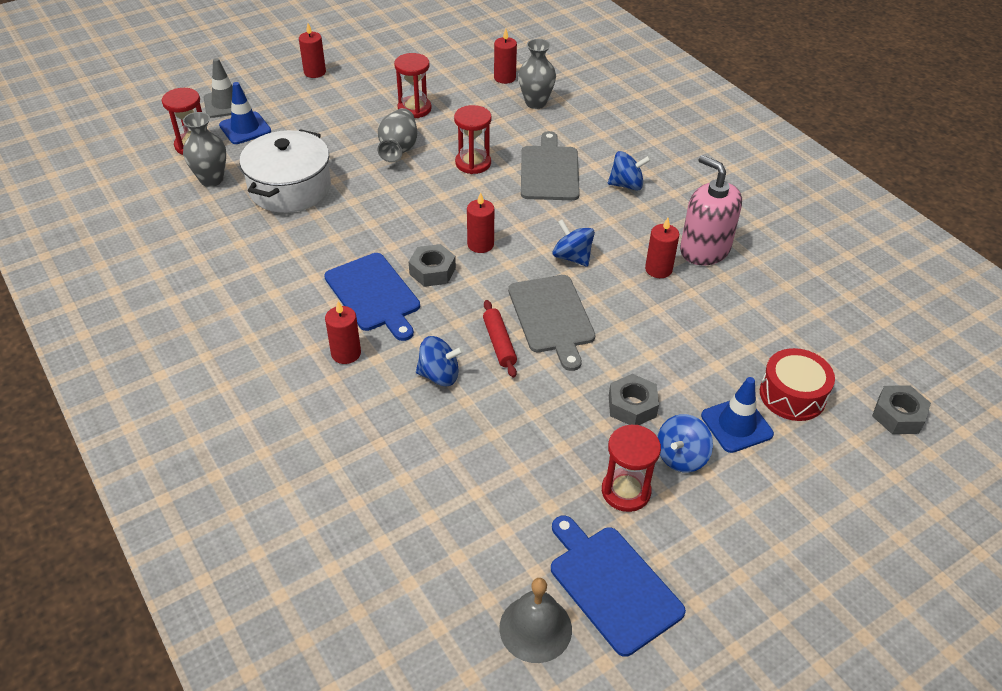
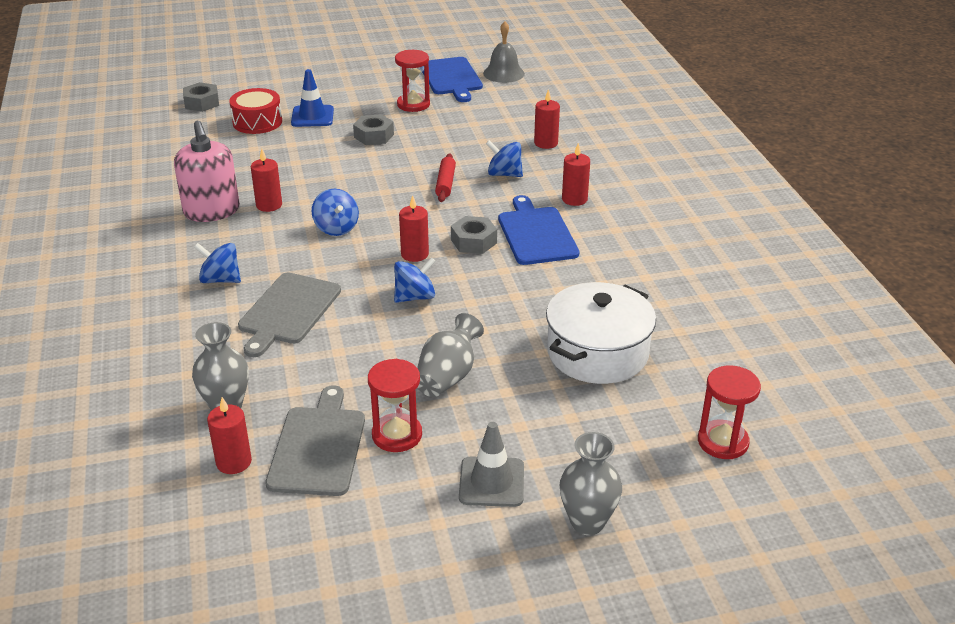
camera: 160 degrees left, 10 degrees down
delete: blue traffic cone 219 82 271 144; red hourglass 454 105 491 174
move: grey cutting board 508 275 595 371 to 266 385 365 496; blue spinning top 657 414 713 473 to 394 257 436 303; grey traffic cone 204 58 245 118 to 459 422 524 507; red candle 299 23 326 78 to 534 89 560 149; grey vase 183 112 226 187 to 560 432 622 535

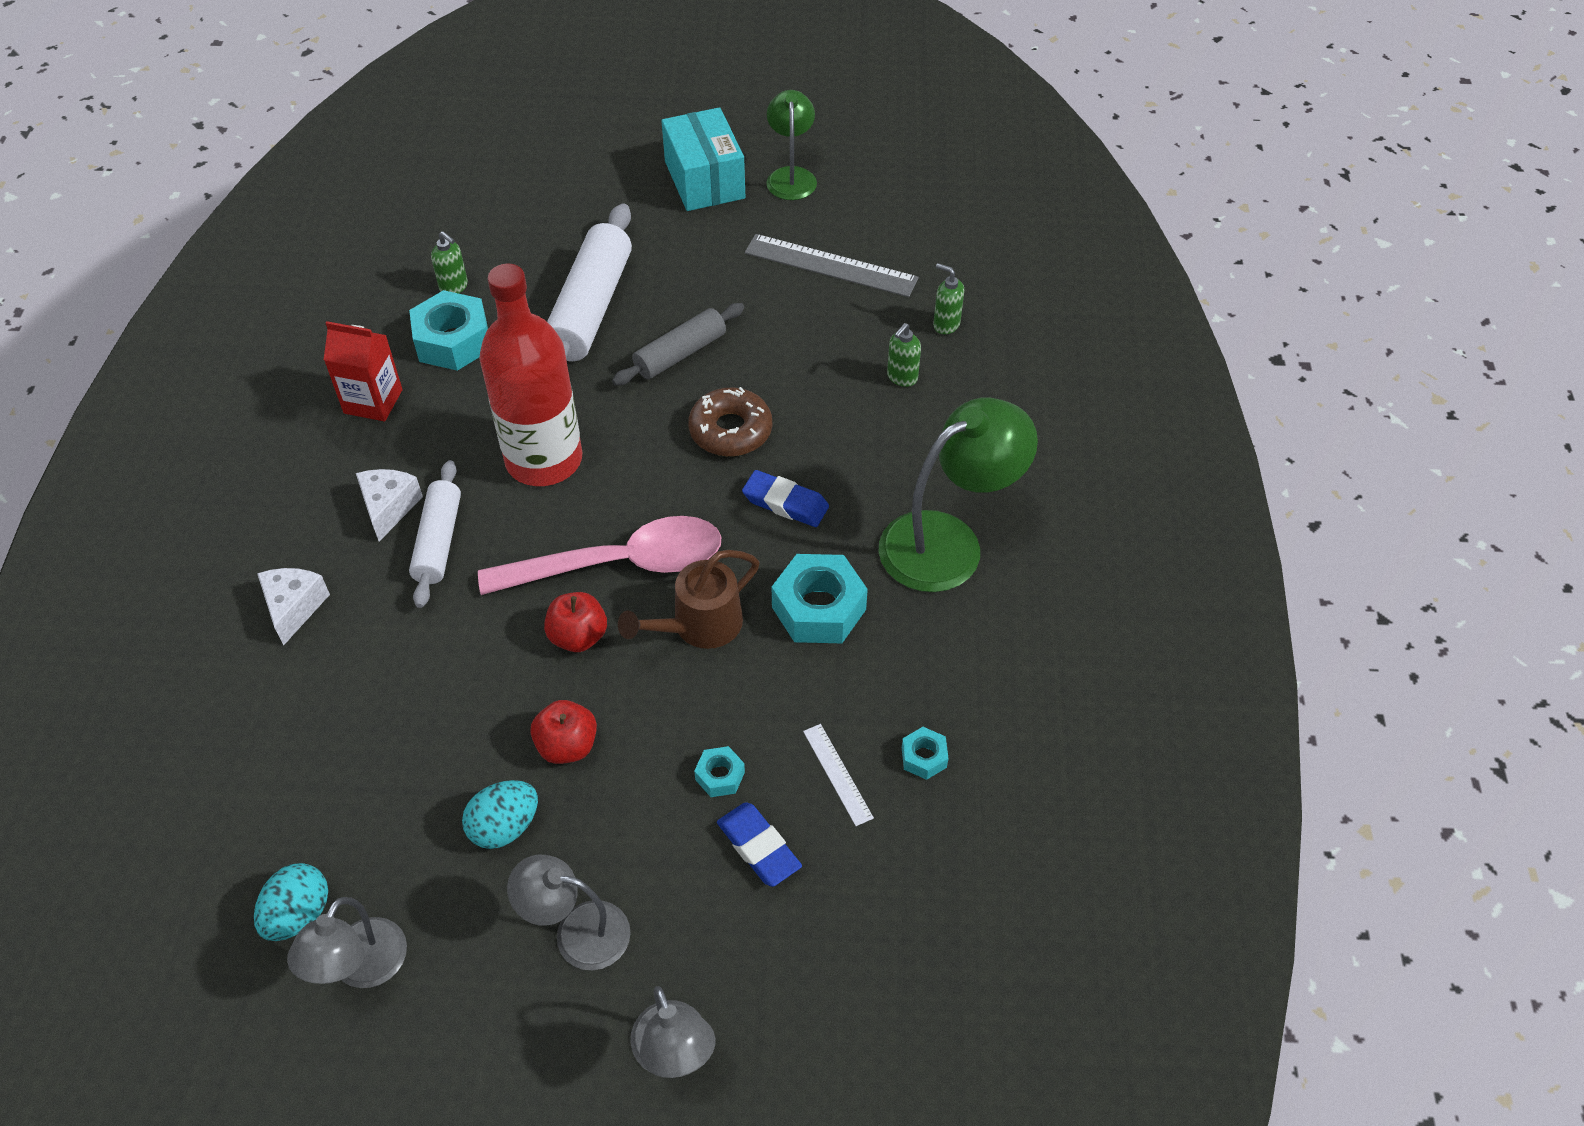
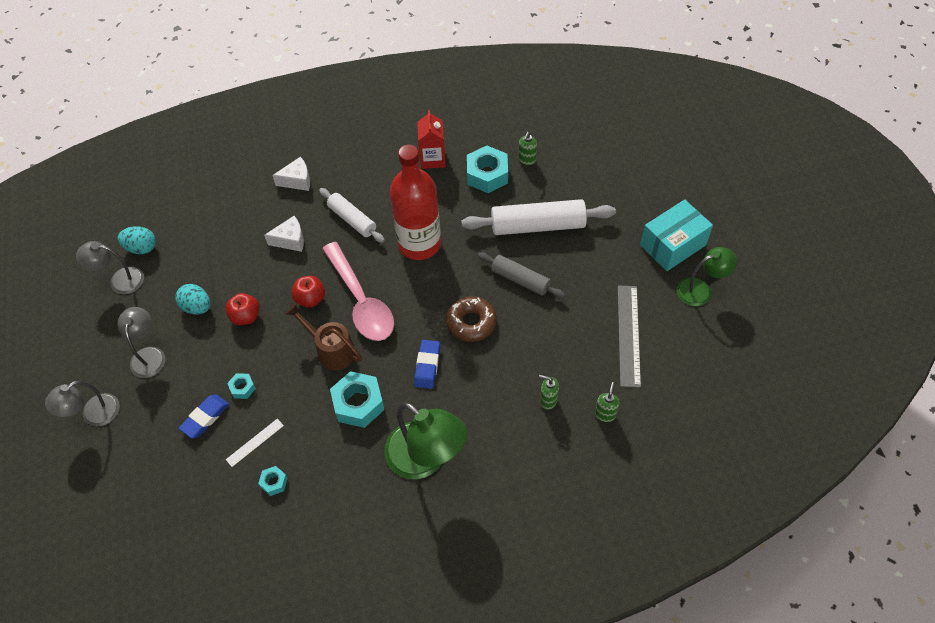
camera: 75 degrees right, 5 degrees up
move: white cheese 356 469 423 541 to 264 216 304 252
rotate: white rolling pin 409 460 461 608 = 319 188 385 243 60 degrees clockwise

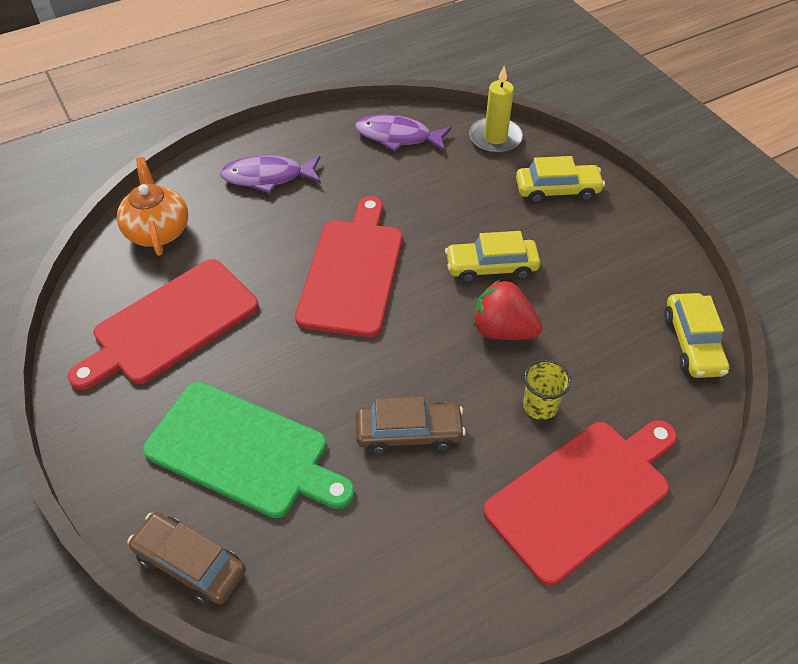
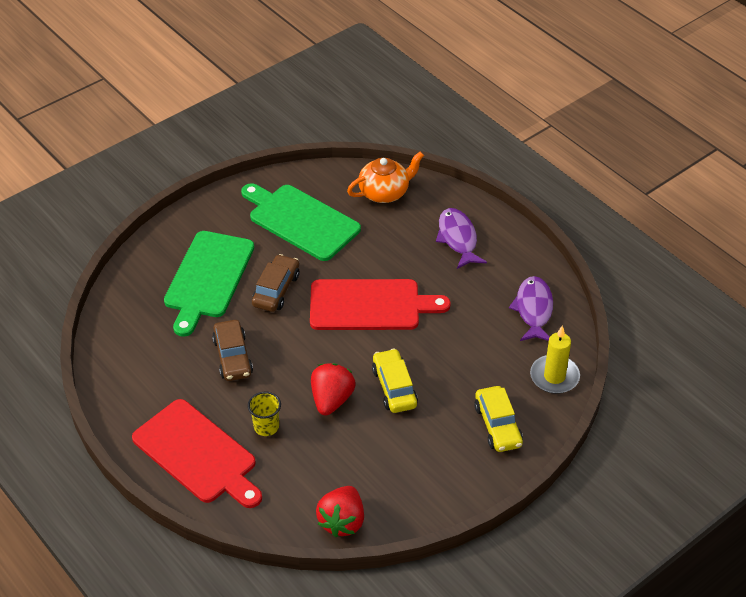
camera: 80 degrees right, 5 degrees down
move: brown car 127 512 246 605 to 252 254 299 312
replace: yellow car 664 293 729 378 to red strawberry 316 486 364 537
recolor: red cutting board 68 259 259 390 to green cutting board 241 183 361 261

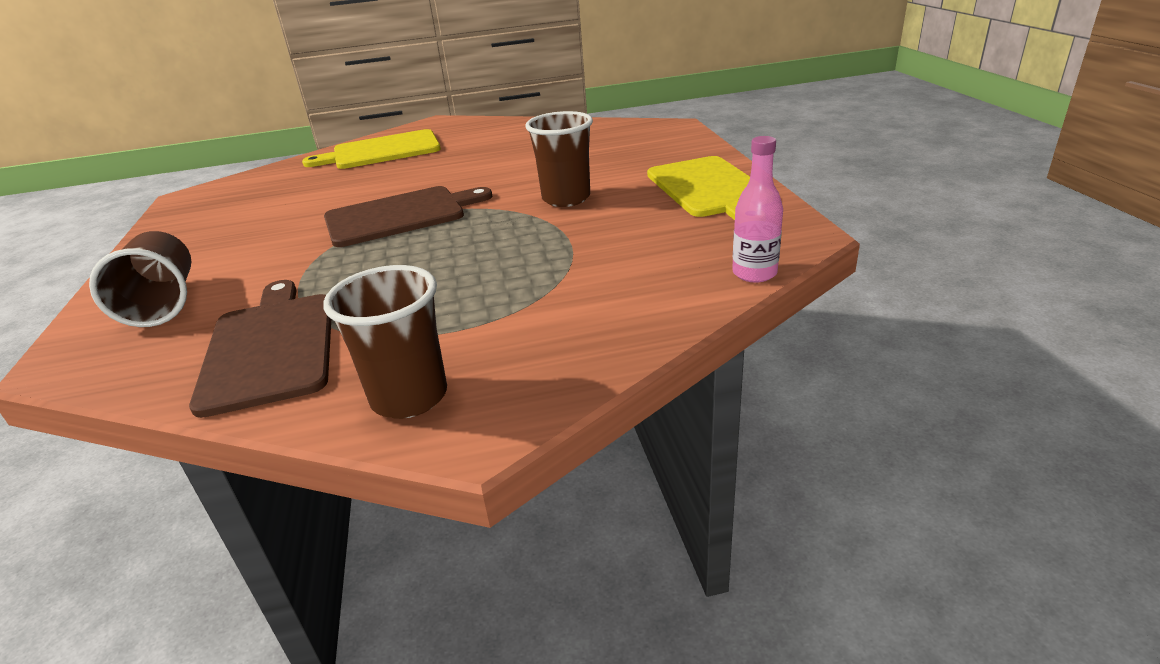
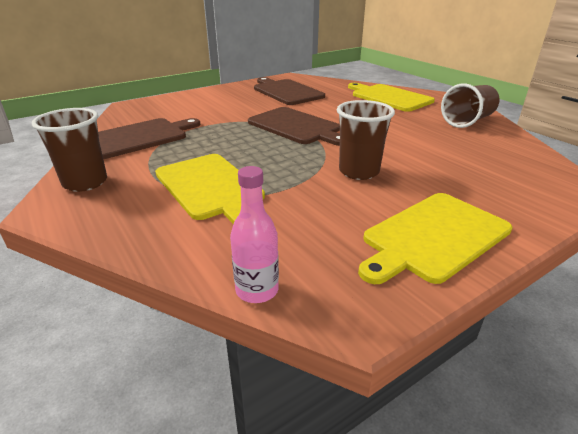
camera: 65 degrees right, 0 degrees up
insert: yellow cutting board 155 154 265 224; brown cutting board 254 77 325 105
move: brown cup 89 231 192 327 to 441 83 500 128

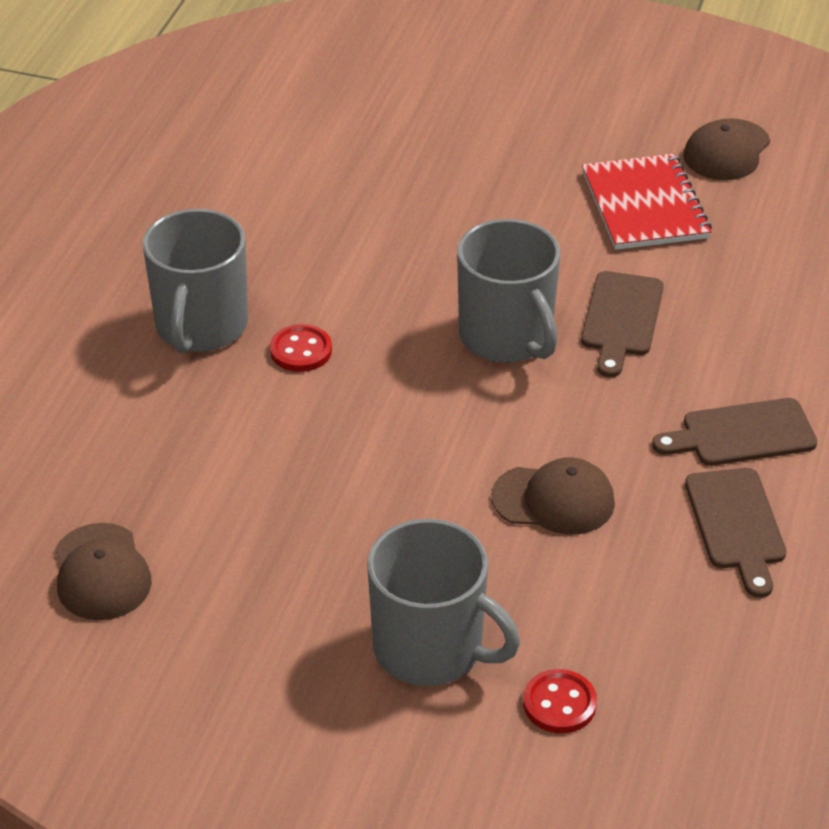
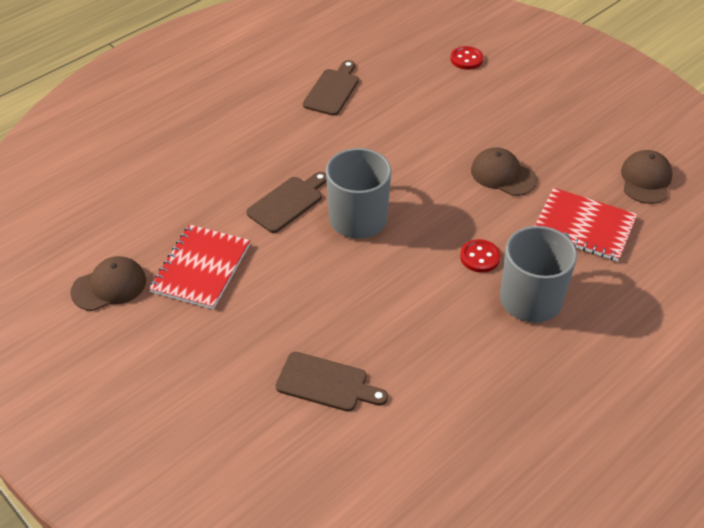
camera: 150 degrees left, 5 degrees up
delete: grey mug 367 519 520 686
insert: red notebook 535 188 637 262
move: brown cutting board 652 398 817 466 to 276 352 388 412; brown cap 491 457 615 535 to 471 148 537 196

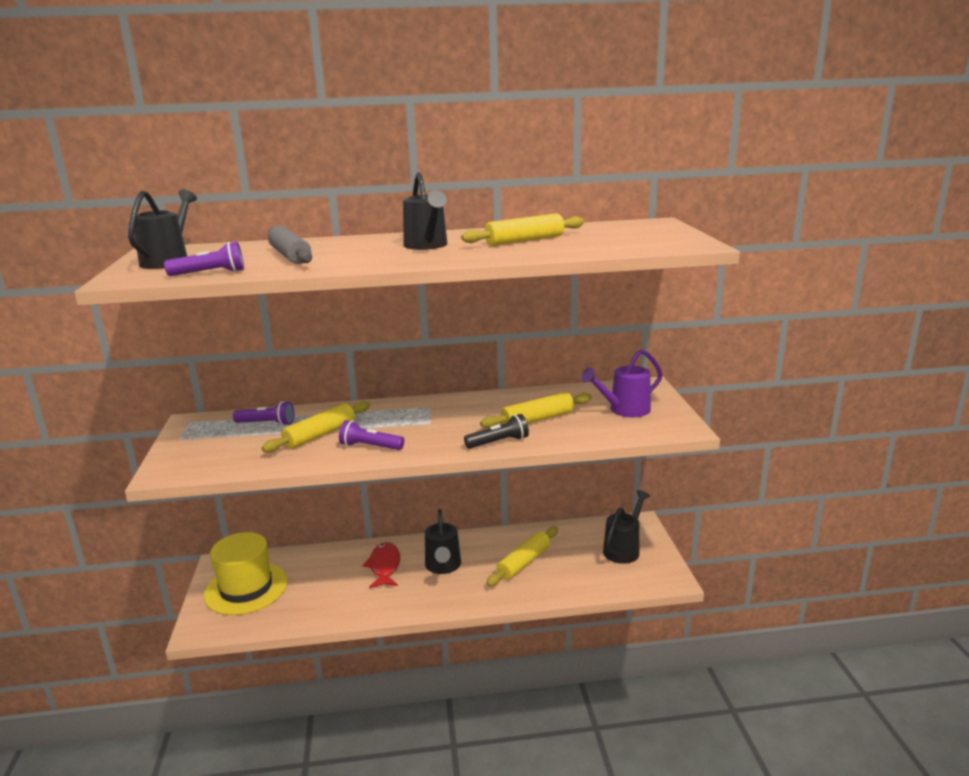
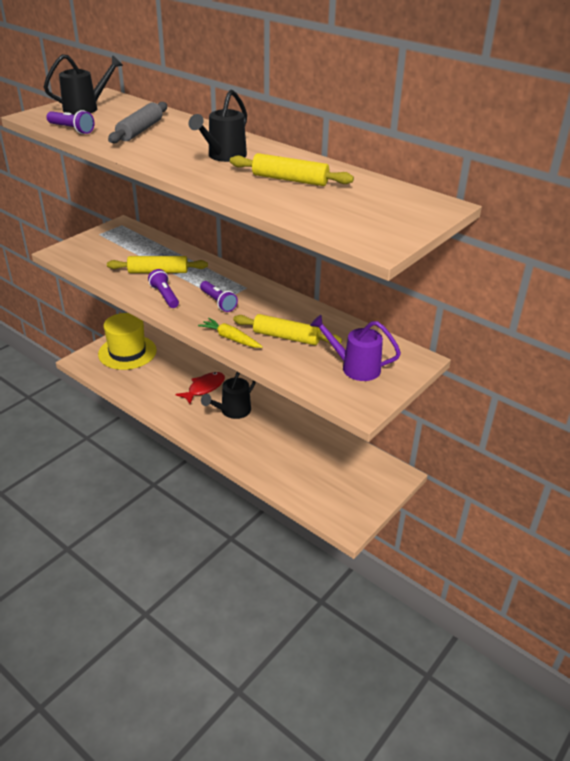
camera: 45 degrees right, 15 degrees up
delete: yellow rolling pin 486 526 558 586; black watering can 603 490 650 564
move: purple flashlight 233 401 294 426 to 200 281 238 312
replace: black flashlight 464 414 529 449 to yellow carrot 198 318 263 348

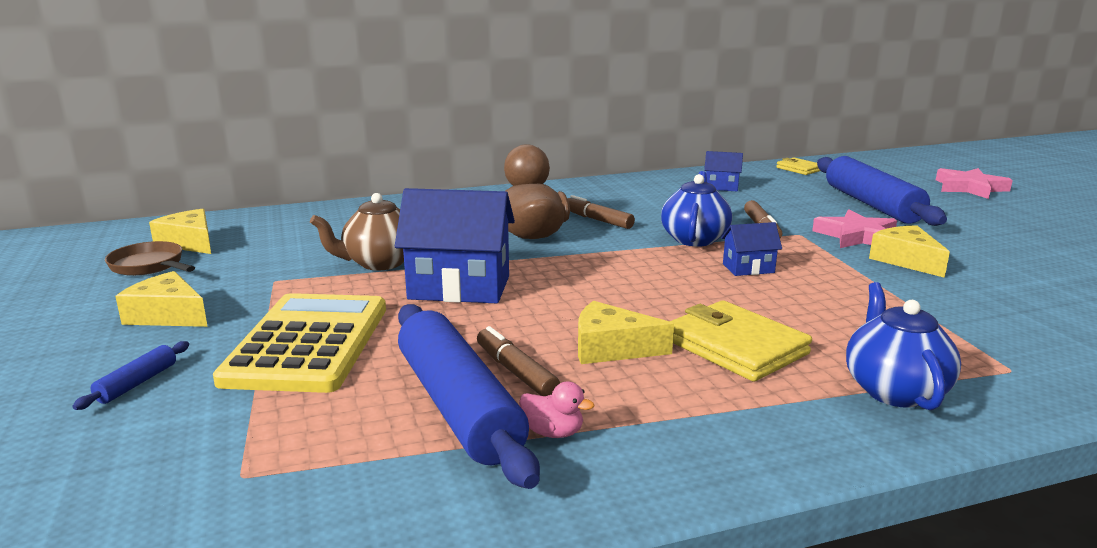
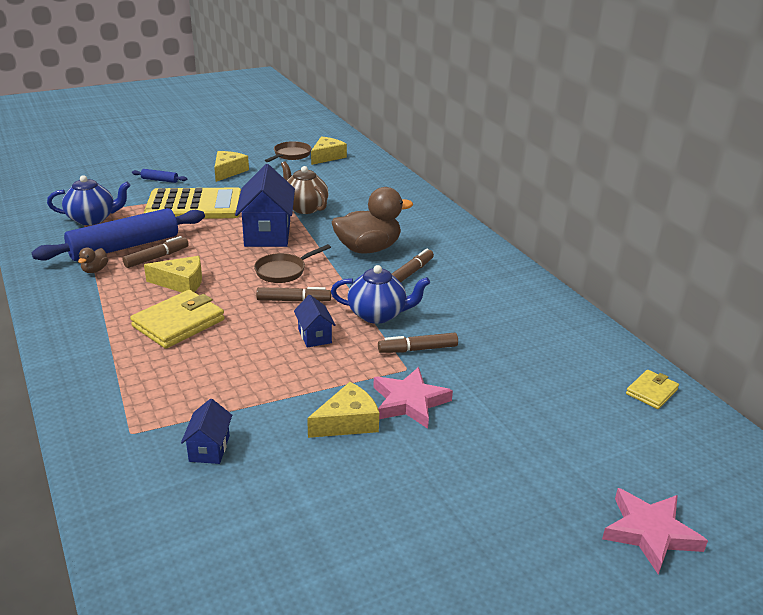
camera: 80 degrees right, 10 degrees up
delete: blue rolling pin 817 156 947 226
insert: brown pan 254 244 331 283; brown marker 256 287 331 302
move: blue teapot 846 282 961 410 to 47 175 130 225; blue house 704 151 743 191 to 181 399 232 464
recolor: pink duck 519 381 594 438 to brown duck 78 248 108 273
rotate: yellow cheese 578 301 674 364 = 144 256 202 292 90 degrees clockwise

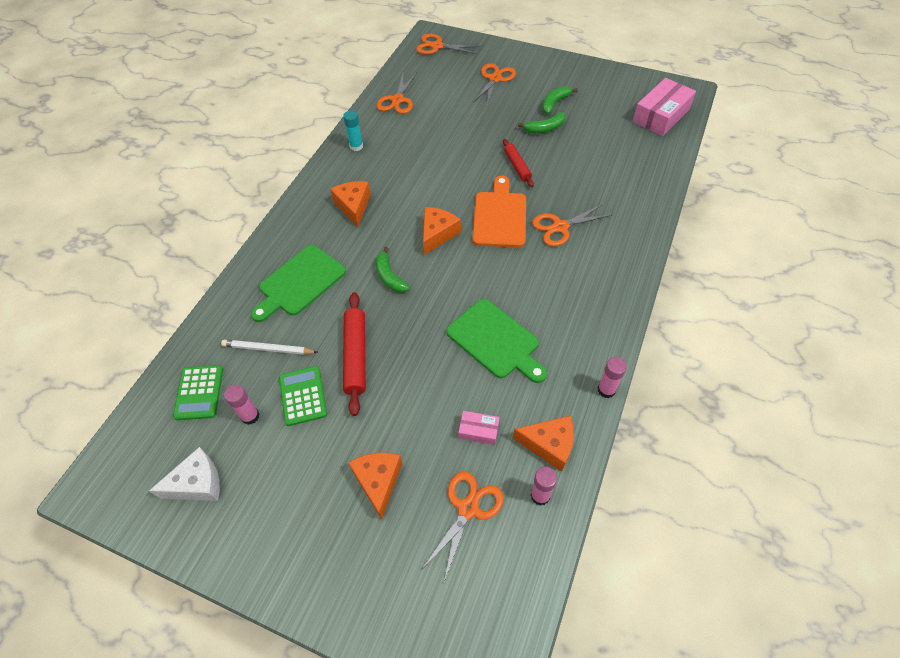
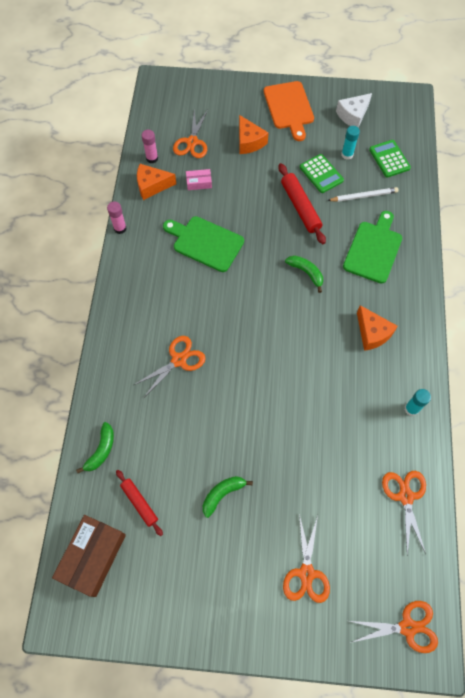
camera: 160 degrees right, 10 degrees up
delete: orange cheese 423 207 461 255
move: green banana 542 86 578 114 to 76 422 114 473; red rolling pin 503 139 534 187 to 116 470 163 536; orange cutting board 472 176 526 248 to 264 81 314 141
recolor: pink box 633 78 696 136 to brown box 52 515 126 597; pink glue stick 224 385 259 425 to turquoise glue stick 341 126 360 160

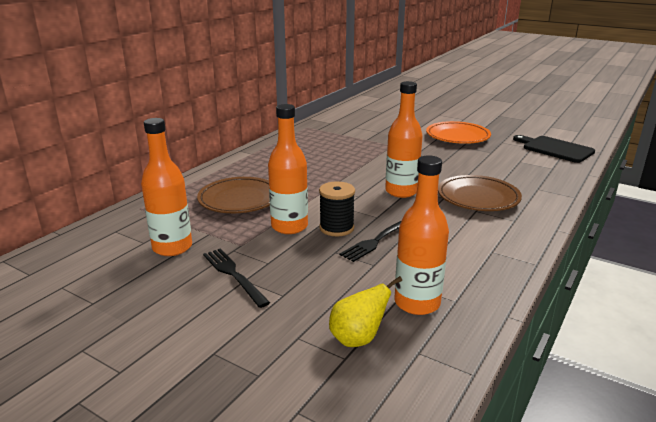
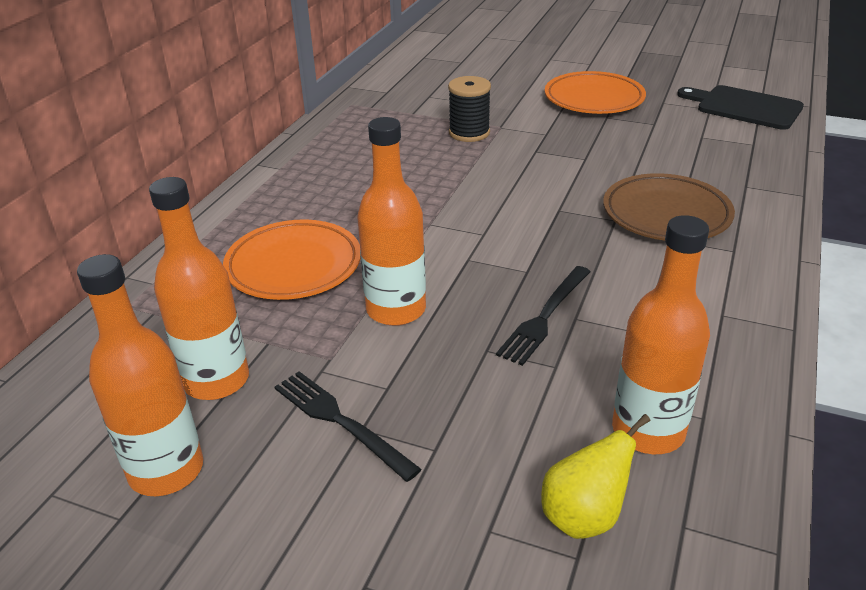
camera: 10 degrees left, 10 degrees up
move: orange bottle 385 81 423 198 to 77 254 203 496; black spool 319 181 355 236 to 448 76 491 142
recolor: brown plate 197 177 270 213 to orange plate 223 220 361 300

